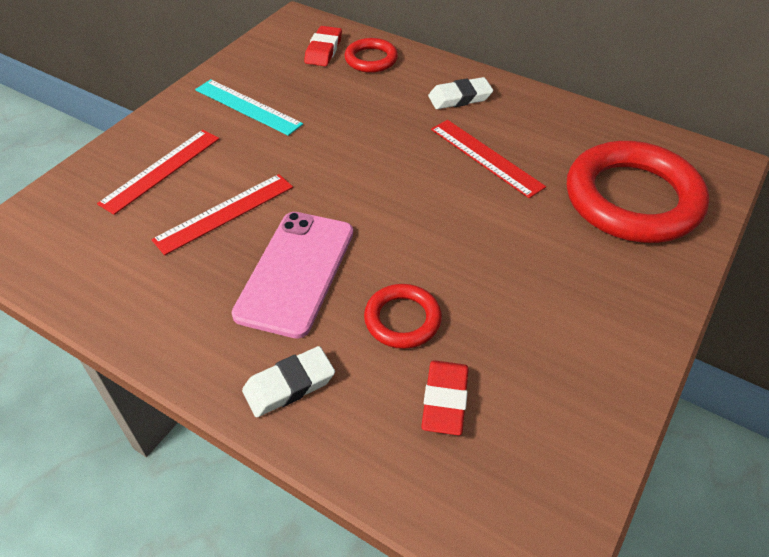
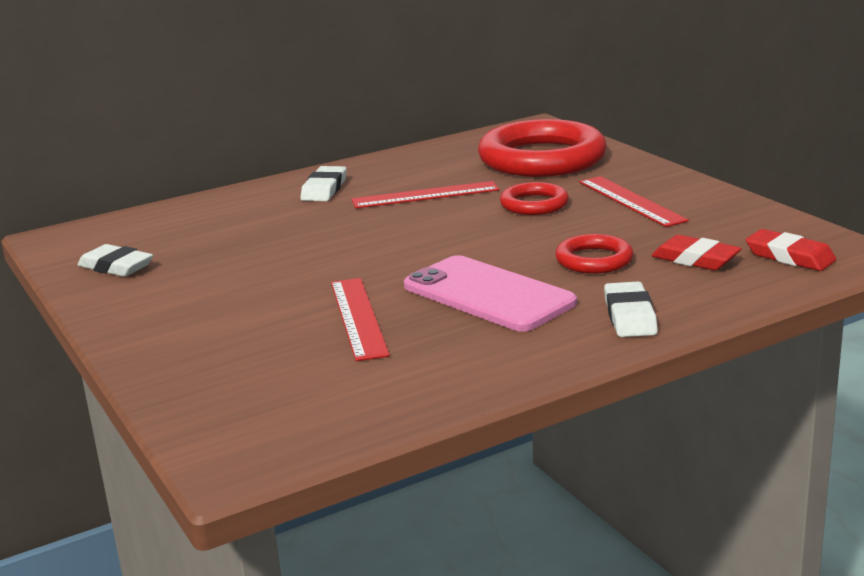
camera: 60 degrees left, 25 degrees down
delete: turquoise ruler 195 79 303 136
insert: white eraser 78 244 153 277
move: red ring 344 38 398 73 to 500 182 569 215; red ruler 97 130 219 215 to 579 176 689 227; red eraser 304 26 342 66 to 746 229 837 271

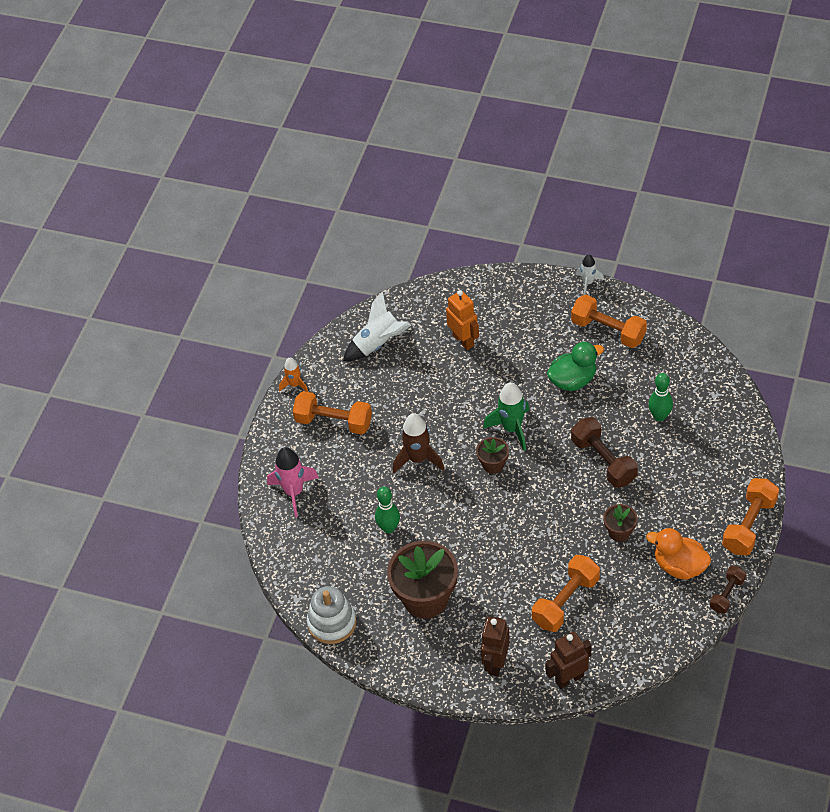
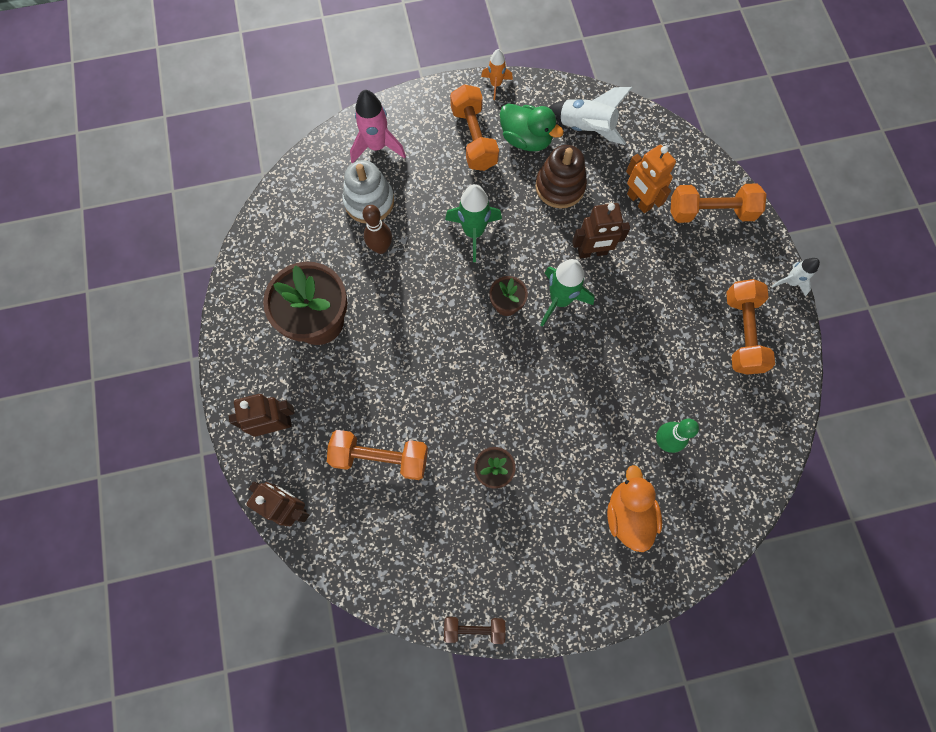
camera: 55 degrees right, 20 degrees up
delete: brown dumbbell 571 417 638 488
insert: brown stacking toy 535 145 587 208; brown robot 572 203 630 258
move: white stacking toy 307 586 356 644 to 342 160 394 224; green duck 547 342 604 391 to 500 104 564 151; orange duck 646 528 711 580 to 607 465 662 552; orange dumbbell 722 478 779 555 to 671 184 766 223
recolor: green bowling pin 375 487 400 534 to brown bowling pin 363 205 392 254; brown rocket 393 413 444 473 to green rocket 445 184 502 262
rotate: orange robot 446 290 479 350 = 626 145 676 213 120 degrees clockwise

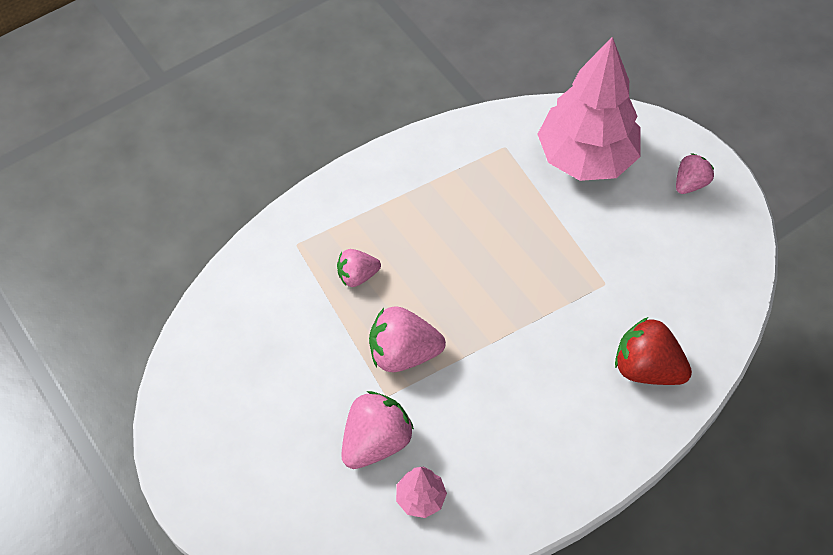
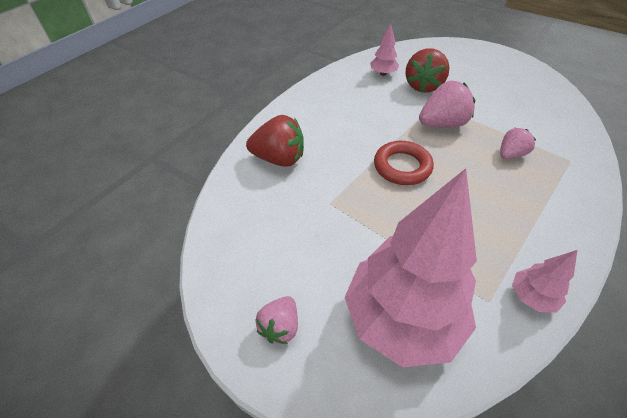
camera: 160 degrees right, 10 degrees down
insert: red ring 374 141 434 185; pink tree 512 250 578 312
recolor: pink strawberry 341 391 414 469 to red strawberry 405 48 450 93

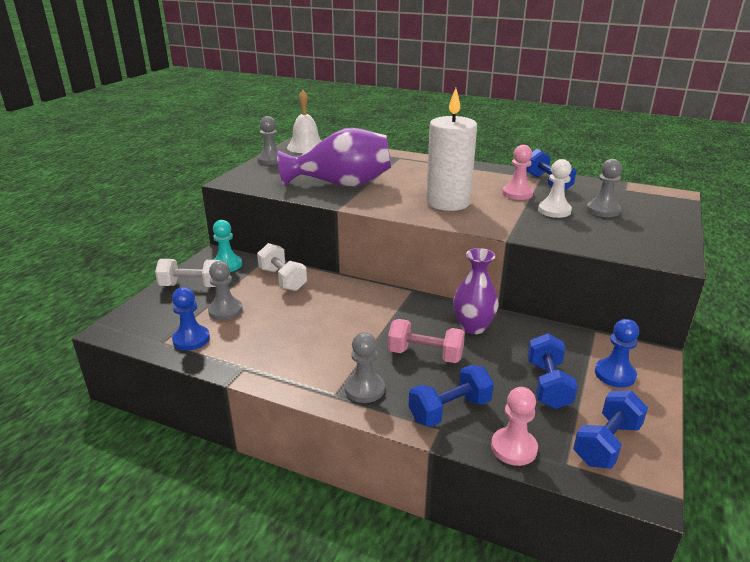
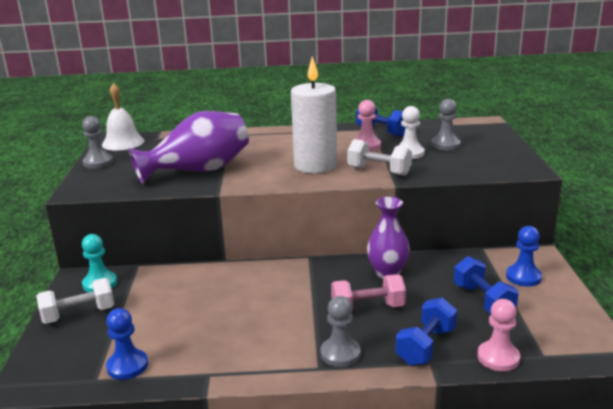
camera: 25 degrees left, 5 degrees down
delete: grey pawn 208 261 243 320; blue dumbbell 573 391 648 469
move: white dumbbell 257 243 307 291 to 347 139 412 176

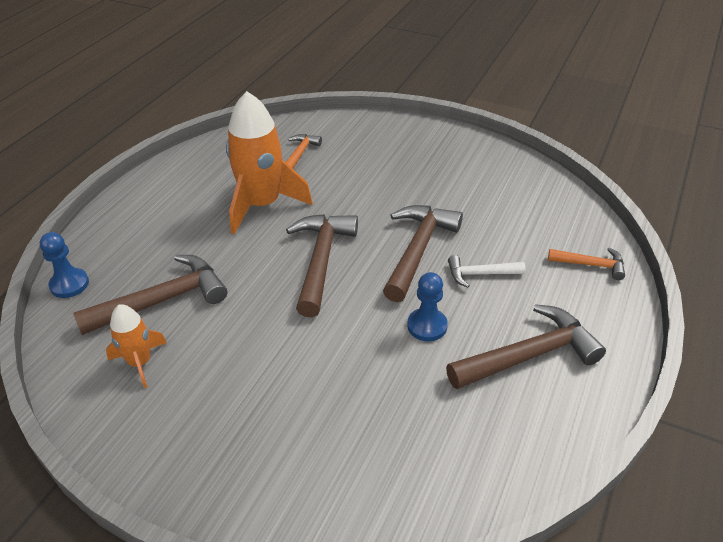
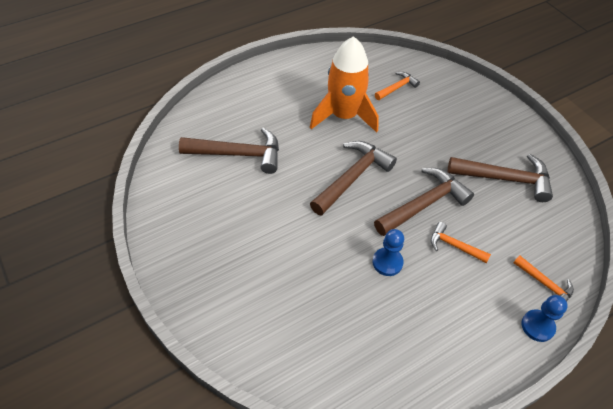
camera: 30 degrees right, 10 degrees up
delete: orange rocket 106 304 167 388
move: brown hammer 446 304 606 389 to 448 154 553 202; blue pawn 40 232 89 298 to 522 295 568 342
recolor: white hammer 448 255 526 288 to orange hammer 431 222 491 263

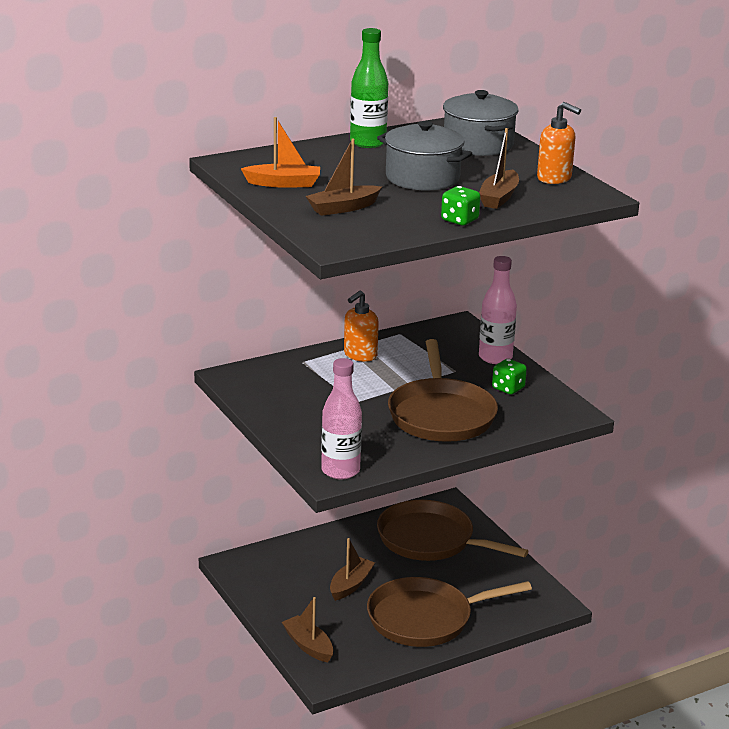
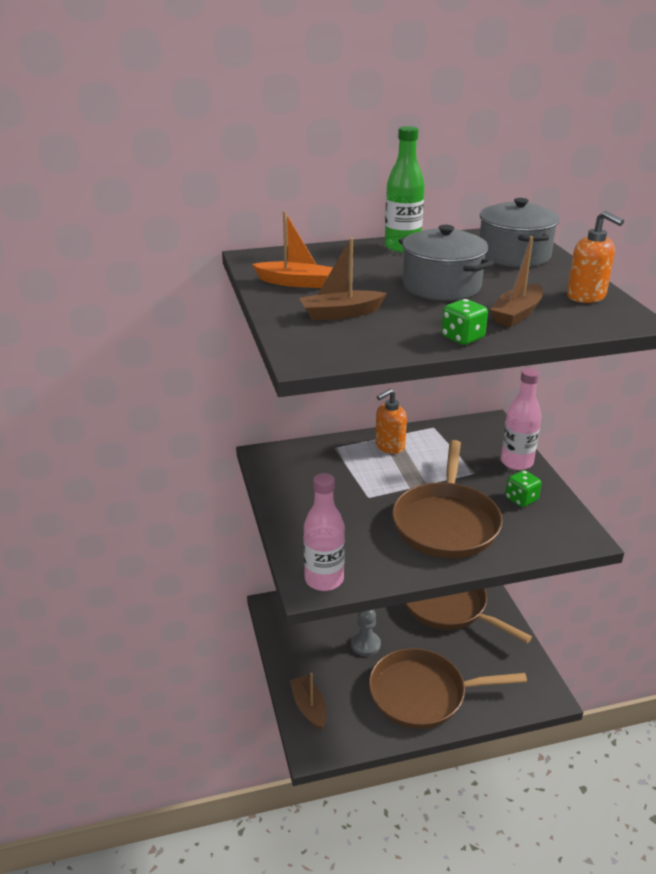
camera: 15 degrees right, 5 degrees up
replace: brown boat 330 538 375 601 to grey pawn 351 609 381 656

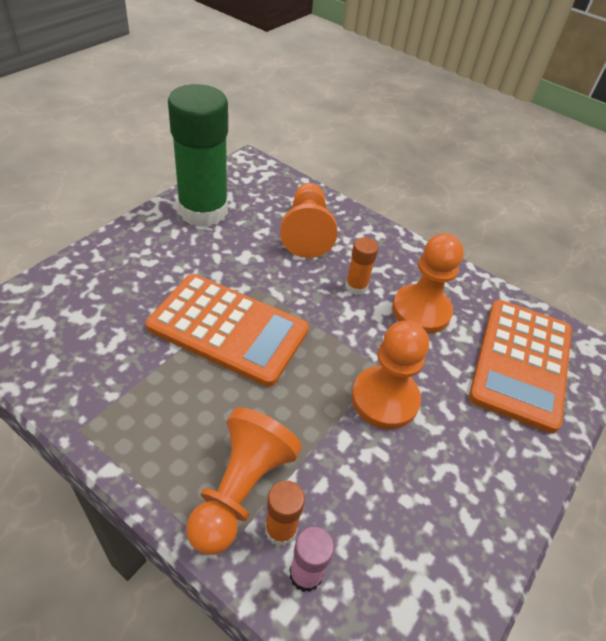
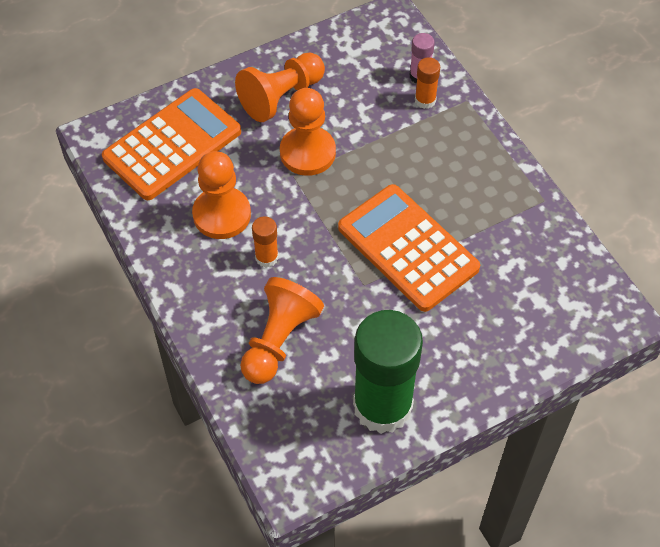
camera: 150 degrees left, 10 degrees up
move: orange pawn 186 407 302 555 to 235 53 325 122

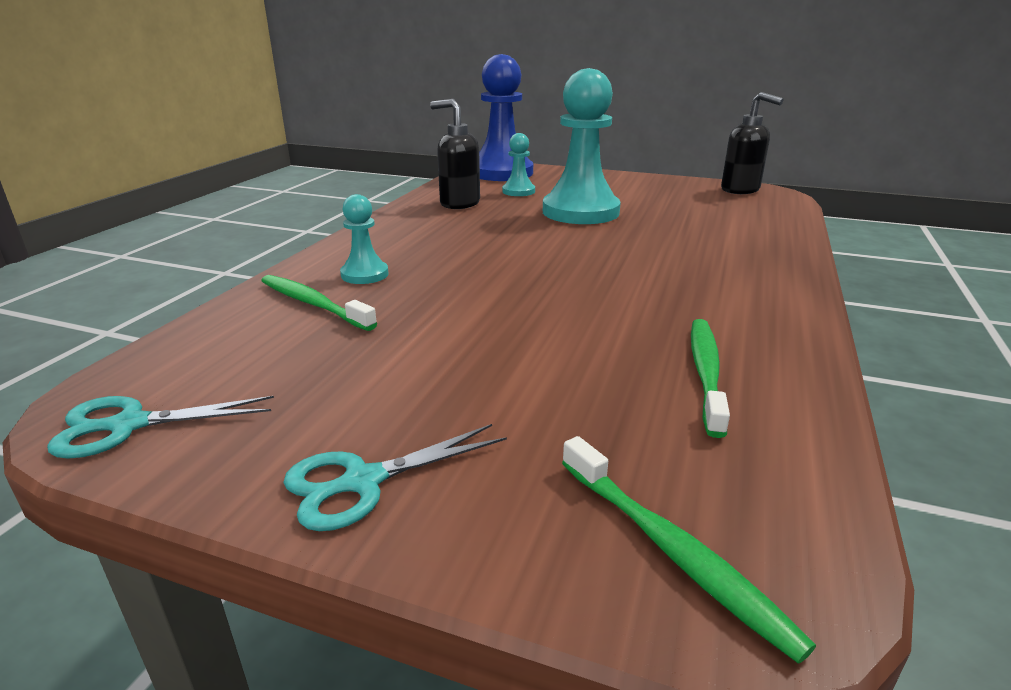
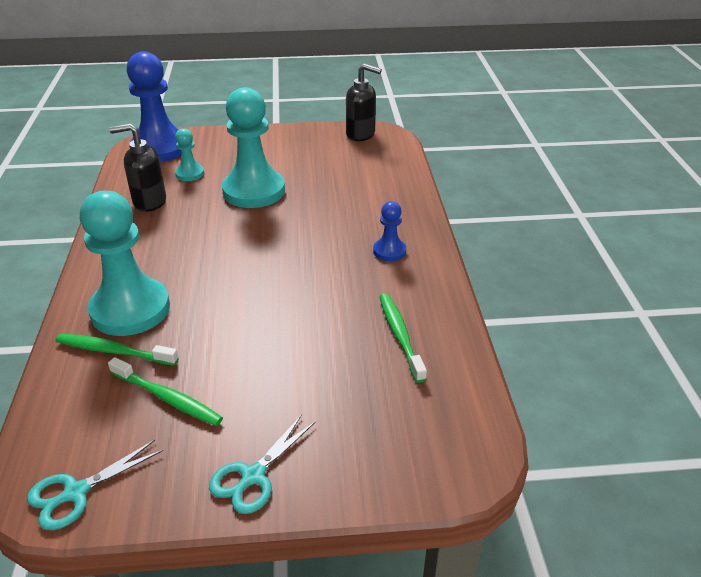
camera: 25 degrees left, 10 degrees up
insert: blue pawn 373 201 406 261
move: green toothbrush 562 436 816 664 to 108 357 223 426
resize: turquoise pawn 340 194 388 284 = 80 191 170 336 x2.12

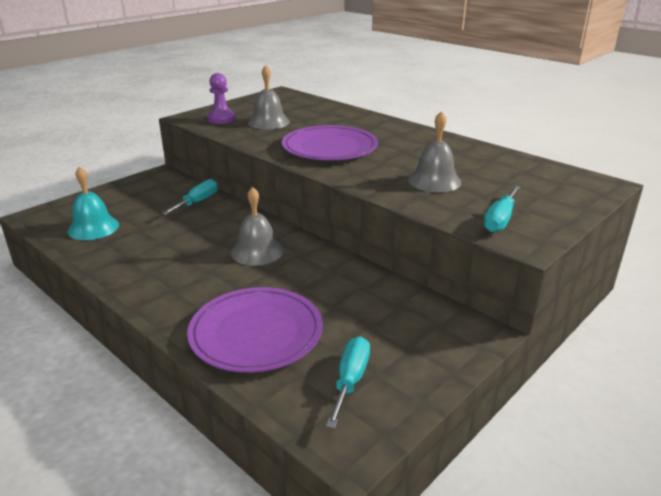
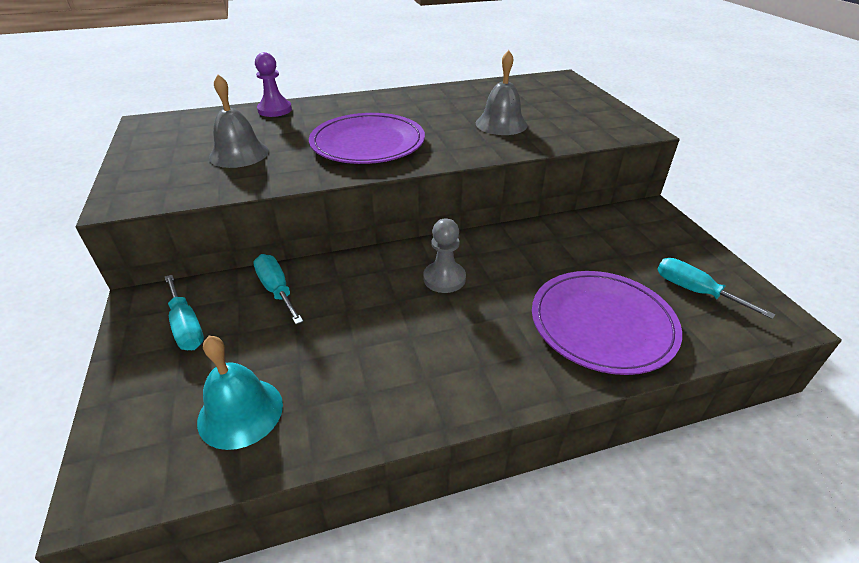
camera: 60 degrees left, 10 degrees up
move: turquoise screwdriver 483 185 520 233 to 165 275 204 350; purple pawn 207 73 236 124 to 255 52 292 117
replace: grey bell 231 187 284 266 to grey pawn 423 219 466 293

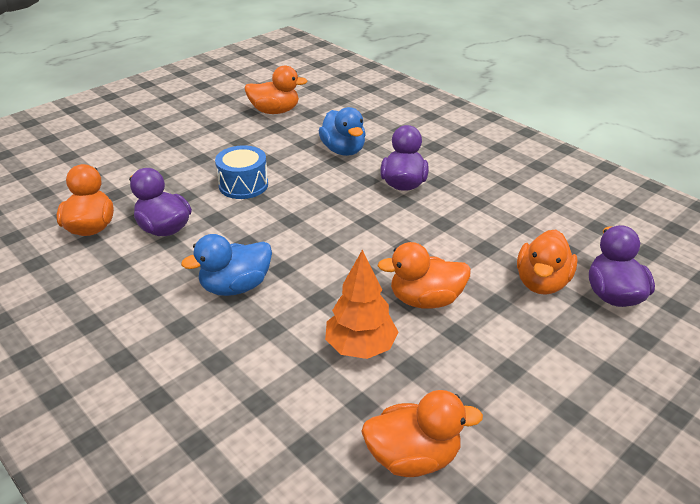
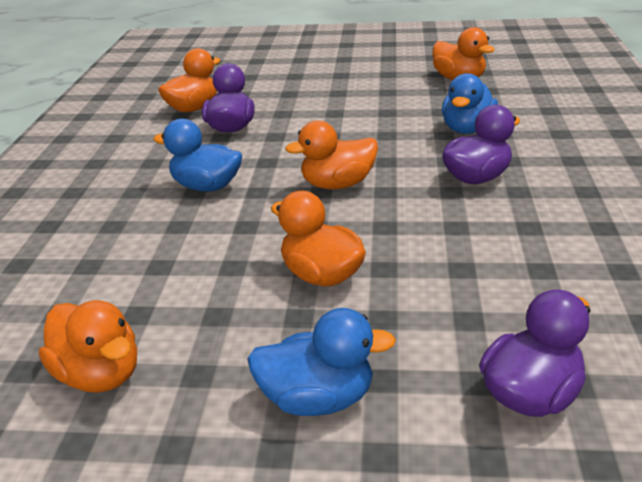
camera: 50 degrees right, 5 degrees down
delete: blue drum 215 145 268 199; orange tree 325 250 398 359
insert: blue duck 247 308 396 416
move: orange duck 517 230 578 295 to 285 120 378 189

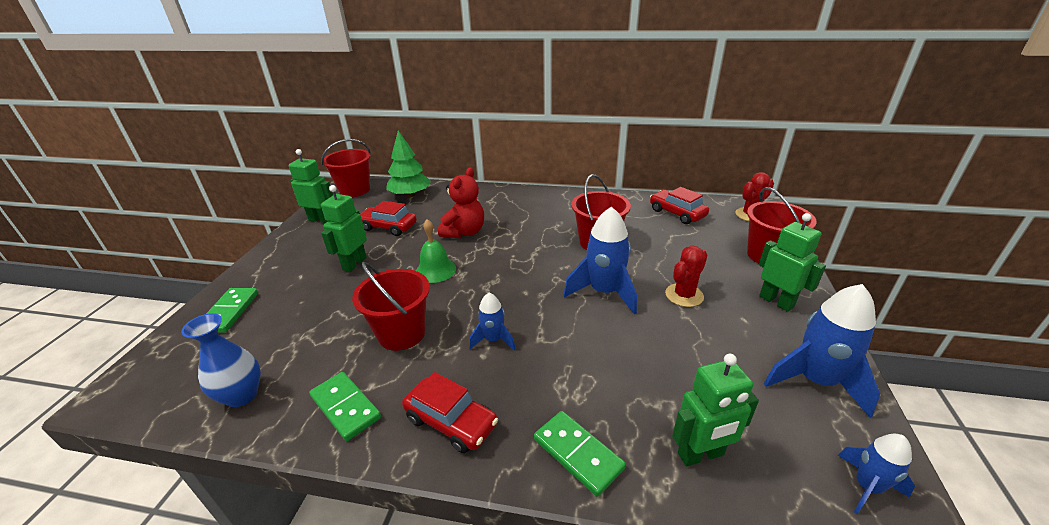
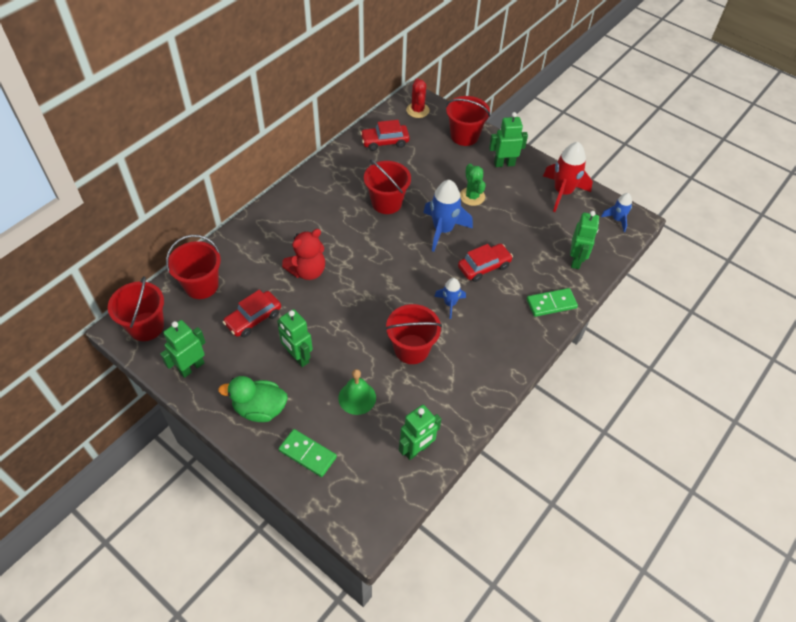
camera: 65 degrees left, 20 degrees up
delete: green domino 309 372 381 441
insert: green duck 218 376 288 422
move: green bell 416 219 456 283 to 338 369 376 415; red car 402 372 498 453 to 458 244 513 282
replace: green tree 386 130 431 197 to red bucket 166 235 221 299; blue vase 181 313 261 407 to green robot 399 405 441 460
recolor: red cactus 665 246 707 307 to green cactus 460 164 486 206; blue rocket 764 284 880 418 to red rocket 543 142 593 212
rotate: red teddy bear 438 167 484 238 = 282 229 325 280 90 degrees clockwise

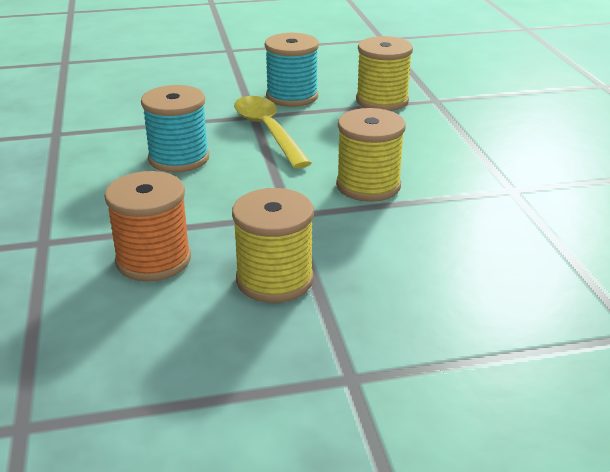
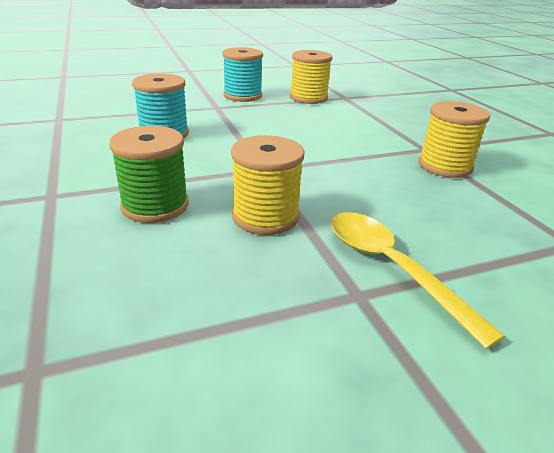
camera: 10 degrees left, 0 degrees up
move: yellow spoon 234 96 311 168 to 331 212 505 349; yellow spool 336 108 406 202 to 418 101 490 178
recolor: orange spool 104 171 191 282 to green spool 109 126 189 223

